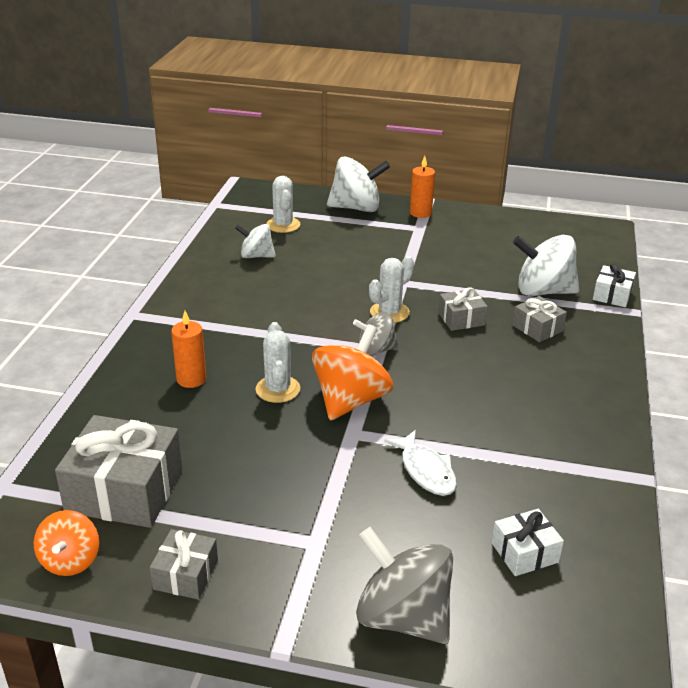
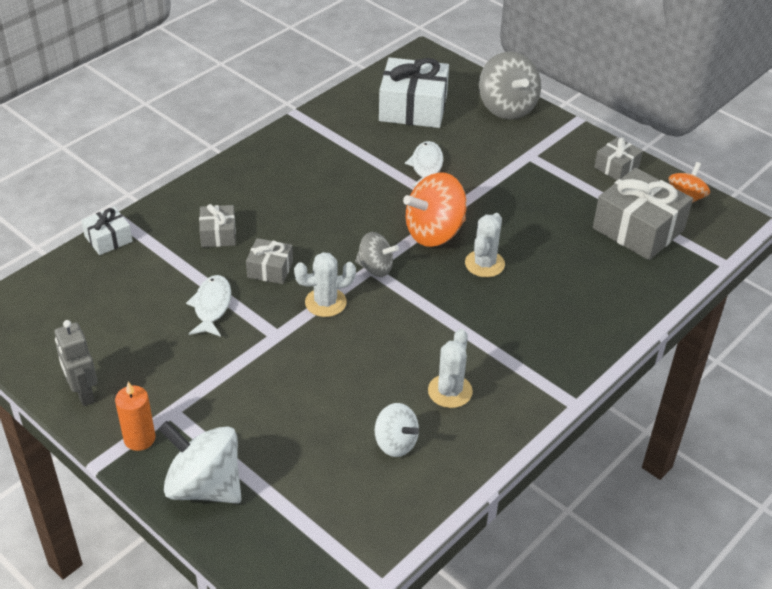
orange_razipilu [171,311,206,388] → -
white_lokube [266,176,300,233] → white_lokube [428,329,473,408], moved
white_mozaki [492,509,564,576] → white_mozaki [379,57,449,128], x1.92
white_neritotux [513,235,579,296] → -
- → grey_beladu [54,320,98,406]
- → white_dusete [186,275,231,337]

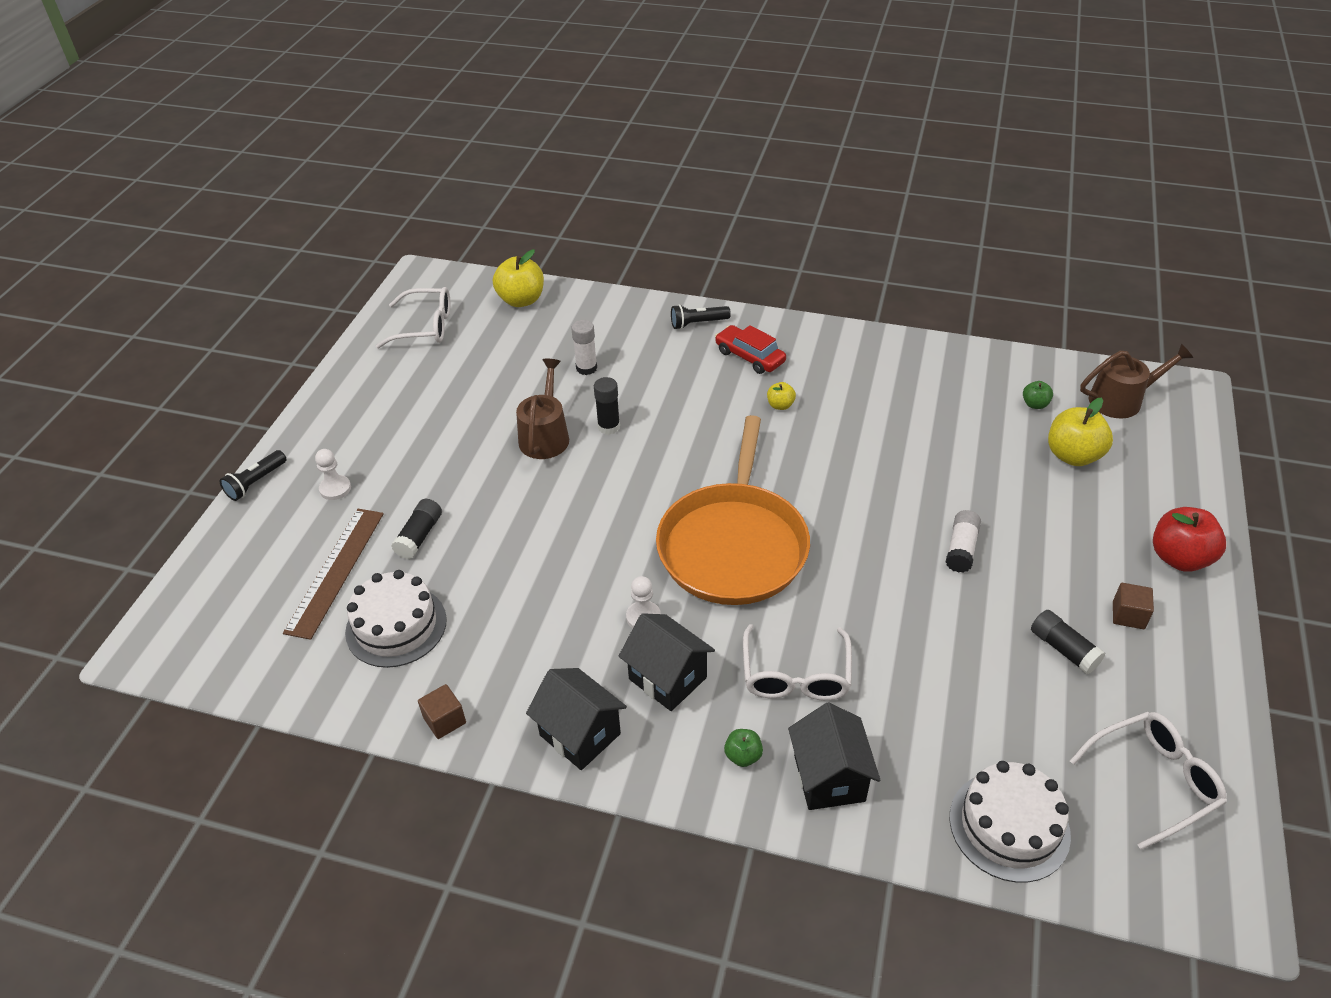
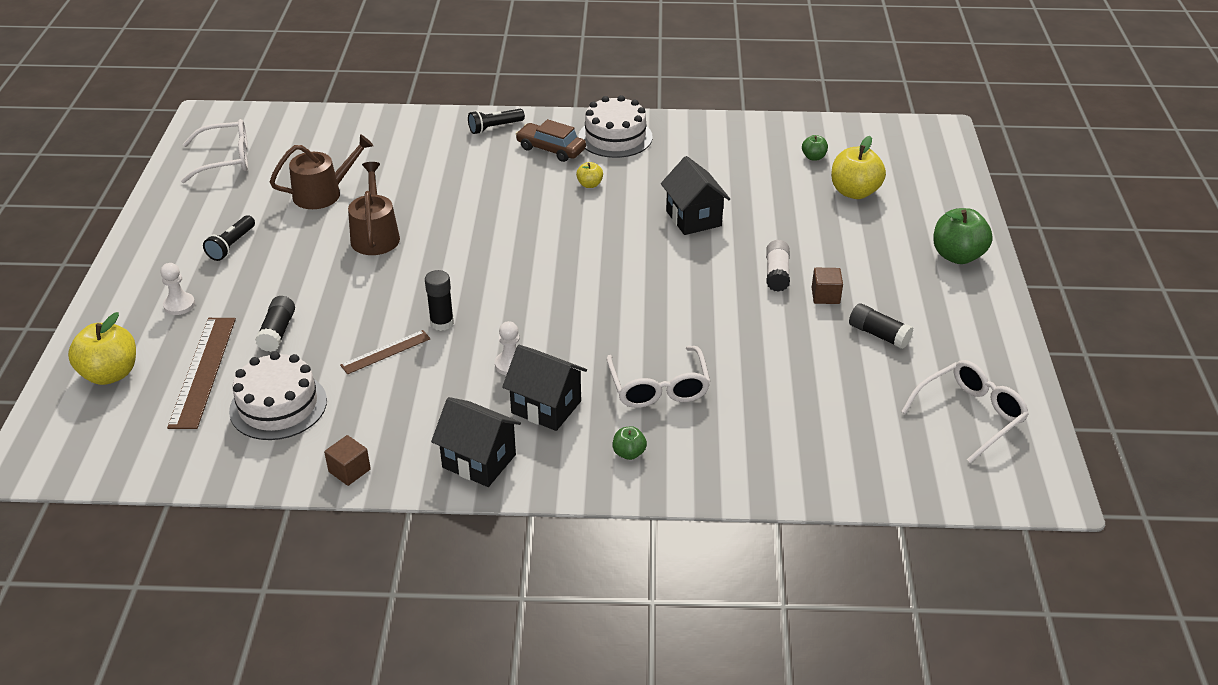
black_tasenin [220,450,286,501] → black_tasenin [203,215,255,261], moved
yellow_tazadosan [493,249,544,307] → yellow_tazadosan [68,312,136,385], moved
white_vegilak [571,320,597,375] → -
black_vegilak [594,377,620,435] → black_vegilak [425,270,454,331], moved
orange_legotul [656,415,810,605] → -
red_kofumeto [715,325,786,374] → brown_kofumeto [516,119,586,162]
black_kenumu [788,703,880,810] → black_kenumu [661,156,730,235], moved
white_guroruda [950,761,1071,883] → white_guroruda [579,95,653,158], moved
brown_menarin [1080,343,1193,418] → brown_menarin [270,134,374,209], moved
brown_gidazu [1113,583,1154,629] → brown_gidazu [812,268,843,304], moved
red_tazadosan [1153,507,1226,572] → green_tazadosan [933,208,993,264]
- → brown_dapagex [340,330,431,374]

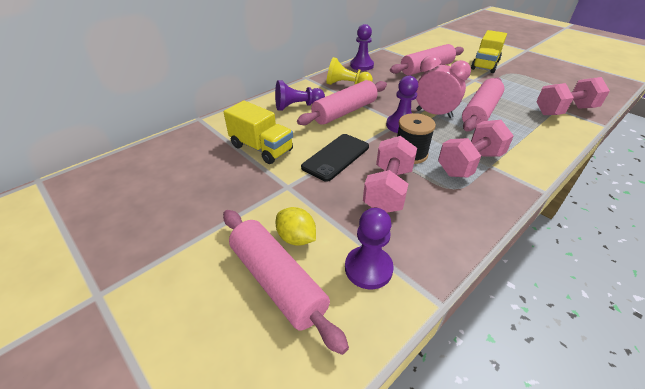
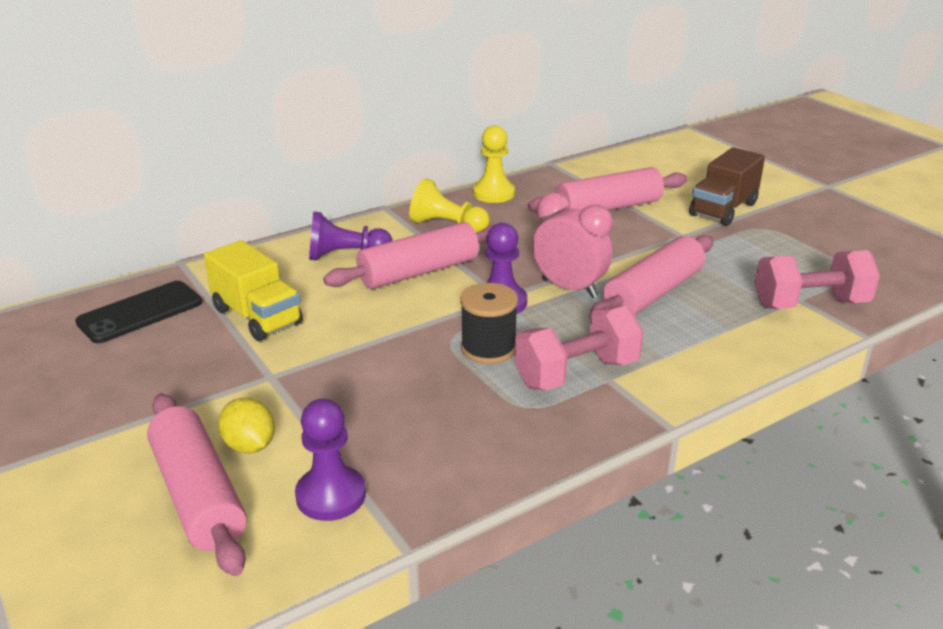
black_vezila [301,134,369,182] → black_vezila [75,281,202,343], moved
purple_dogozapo [350,24,374,71] → yellow_dogozapo [473,126,515,203]
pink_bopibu [363,136,417,213] → -
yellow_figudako [471,30,507,73] → brown_figudako [689,147,765,226]

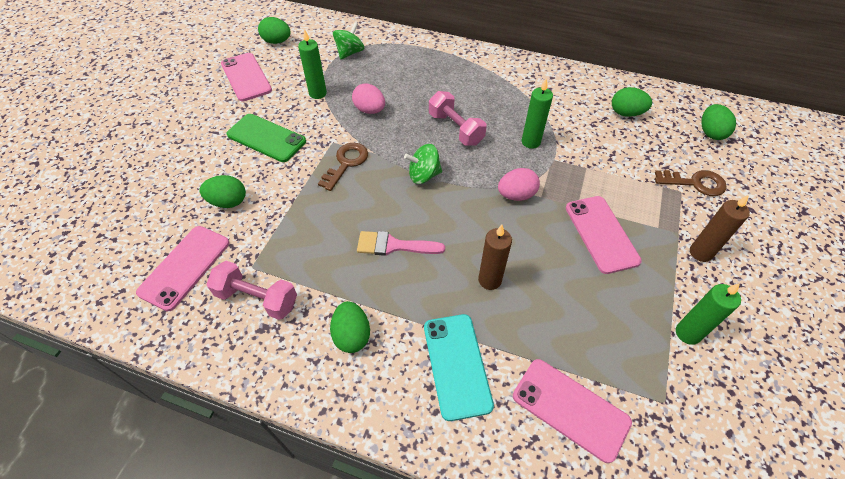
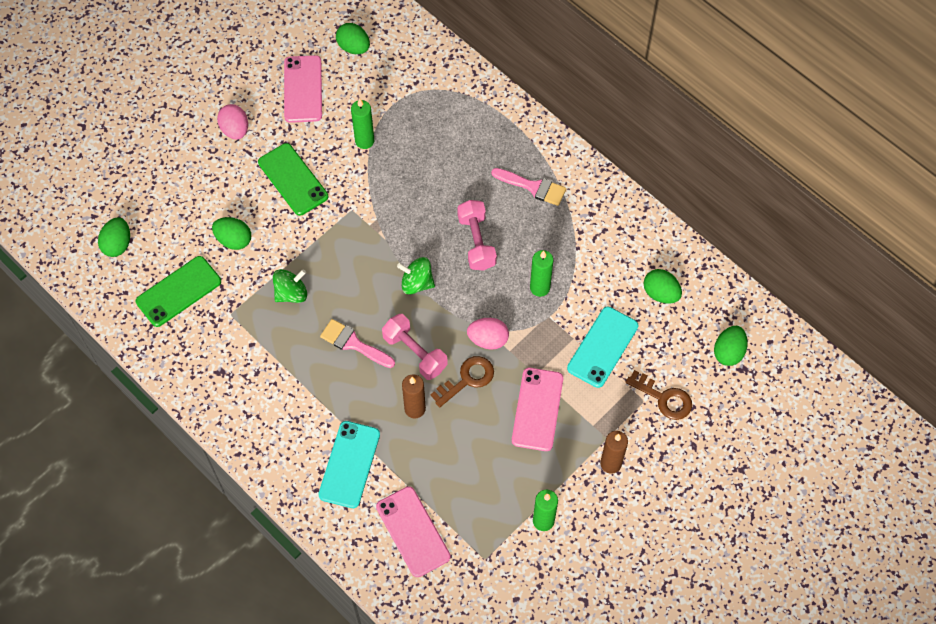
pink_vezila [136,226,229,312] → green_vezila [136,256,221,327]
pink_bopibu [206,261,297,320] → pink_bopibu [382,314,448,380], moved
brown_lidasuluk [318,143,368,191] → brown_lidasuluk [430,356,494,407], moved
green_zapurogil [330,301,370,353] → green_zapurogil [98,217,130,257], moved
green_neritotux [333,22,364,59] → green_neritotux [273,269,307,303], moved
pink_zapurogil [352,83,385,114] → pink_zapurogil [217,104,248,140], moved
- → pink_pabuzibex [491,168,566,206]
- → turquoise_vezila [567,307,638,388]

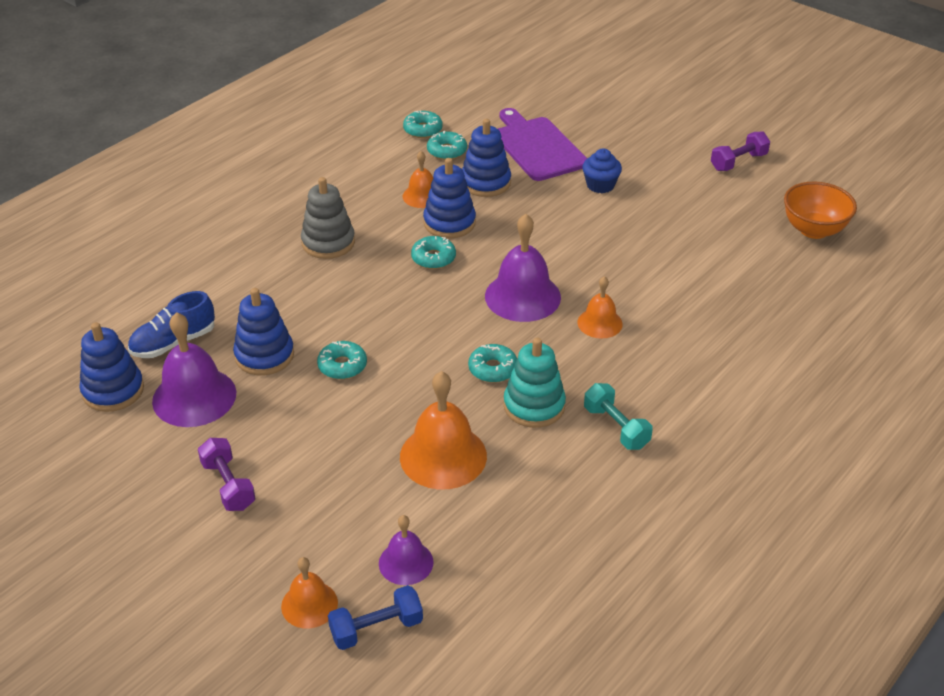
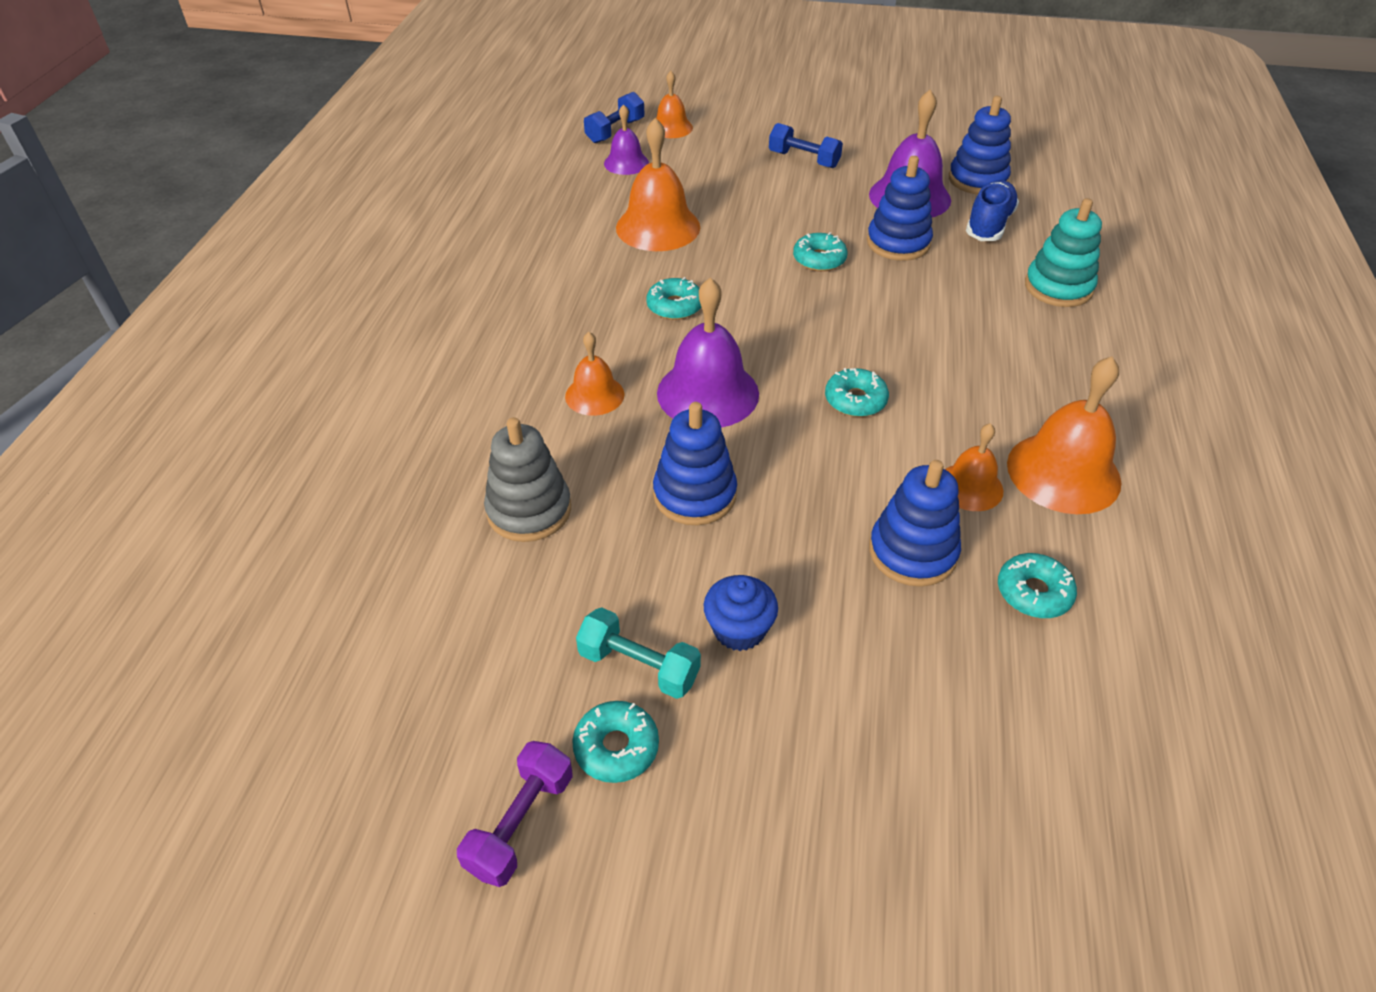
purple_bopibu [198,438,256,511] → blue_bopibu [769,123,843,168]
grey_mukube [301,177,355,259] → grey_mukube [484,417,571,542], moved
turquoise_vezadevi [403,110,443,138] → turquoise_vezadevi [572,701,659,783], moved
blue_mukube [423,158,476,238] → blue_mukube [653,402,737,525], moved
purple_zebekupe [498,108,587,181] → -
turquoise_mukube [504,338,566,428] → turquoise_mukube [1025,198,1102,307], moved
turquoise_bopibu [584,383,653,450] → turquoise_bopibu [576,607,701,699], moved
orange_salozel [784,182,857,239] → -
- → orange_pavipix [1007,356,1121,514]

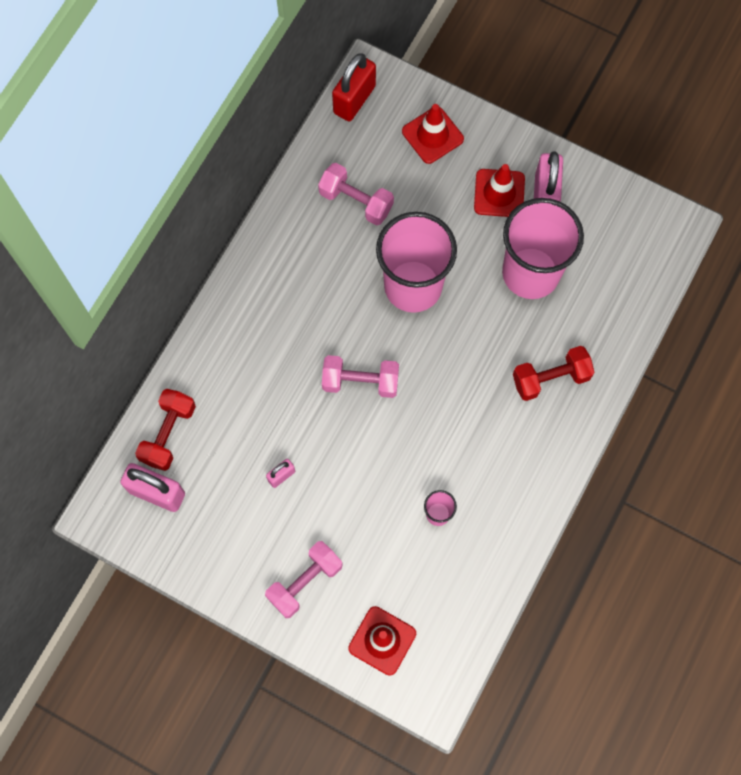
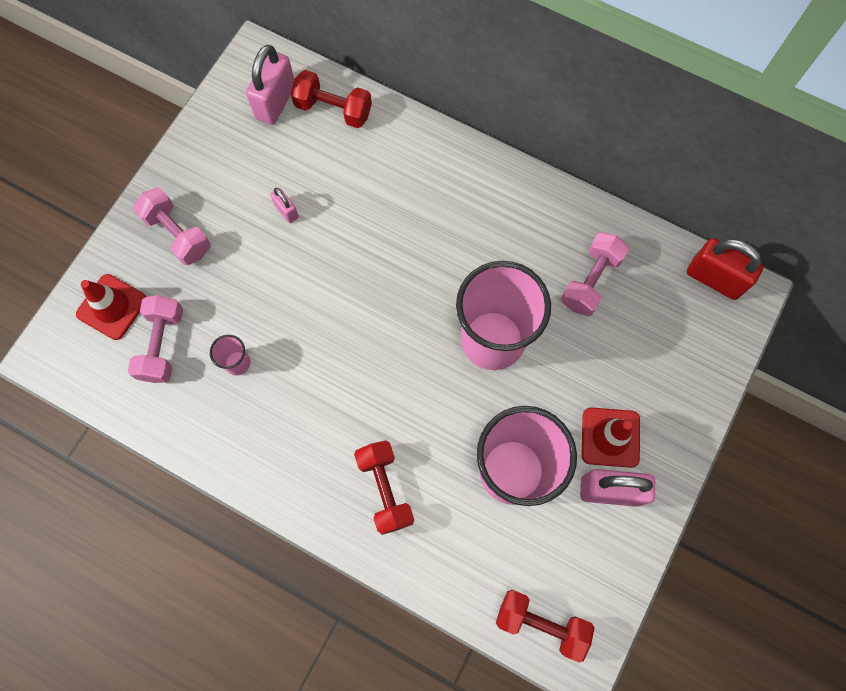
pink_bopibu [322,355,399,398] → pink_bopibu [128,295,183,383], moved
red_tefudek [402,104,464,164] → -
- → red_bopibu [496,590,595,663]

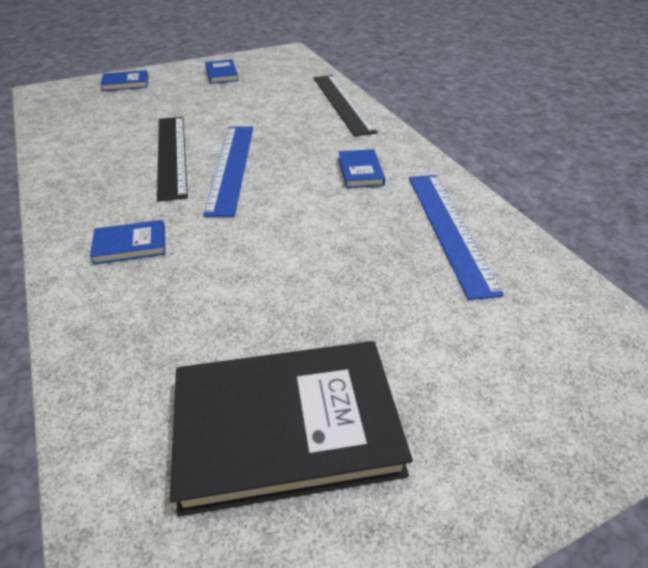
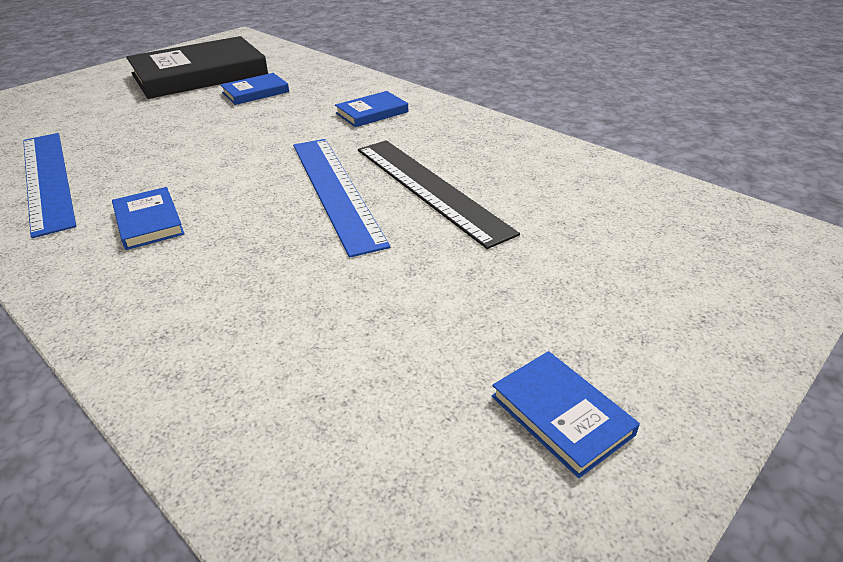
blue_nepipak [100,70,148,91] → blue_nepipak [221,73,289,105], moved
black_dapagex [314,75,378,136] → -

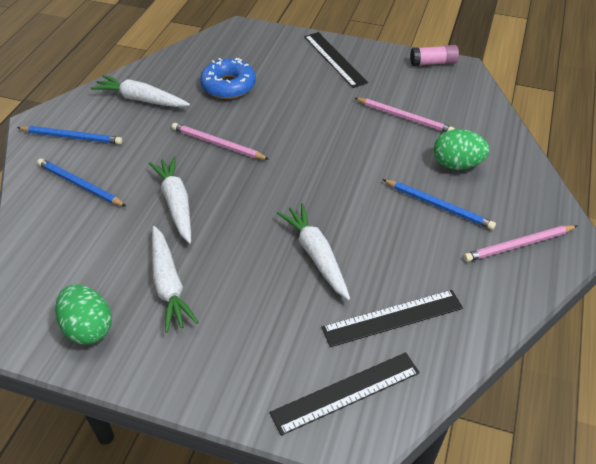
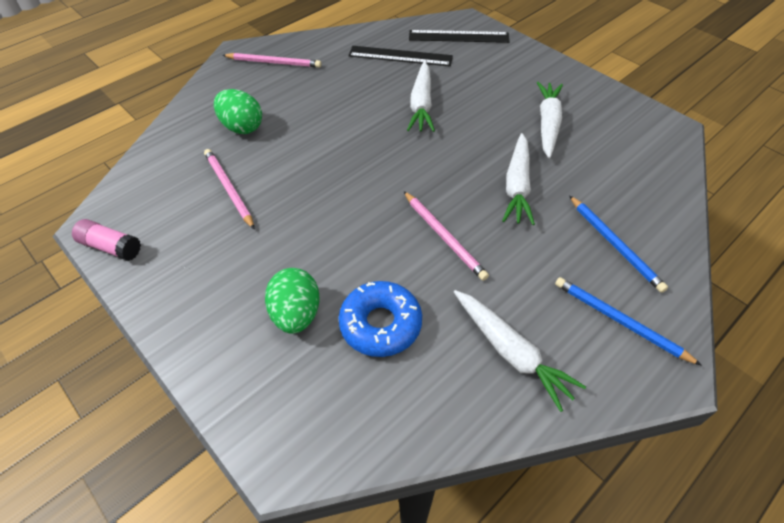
green_zapurogil [55,285,112,345] → green_zapurogil [265,268,320,334], moved
black_dapagex [304,32,368,88] → -
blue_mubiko [382,179,496,230] → -

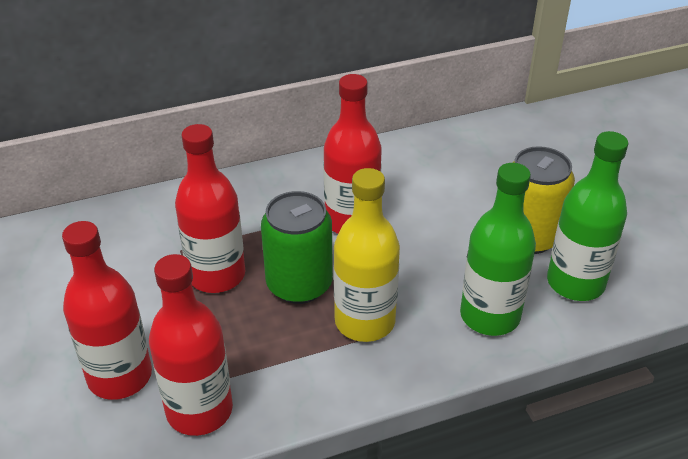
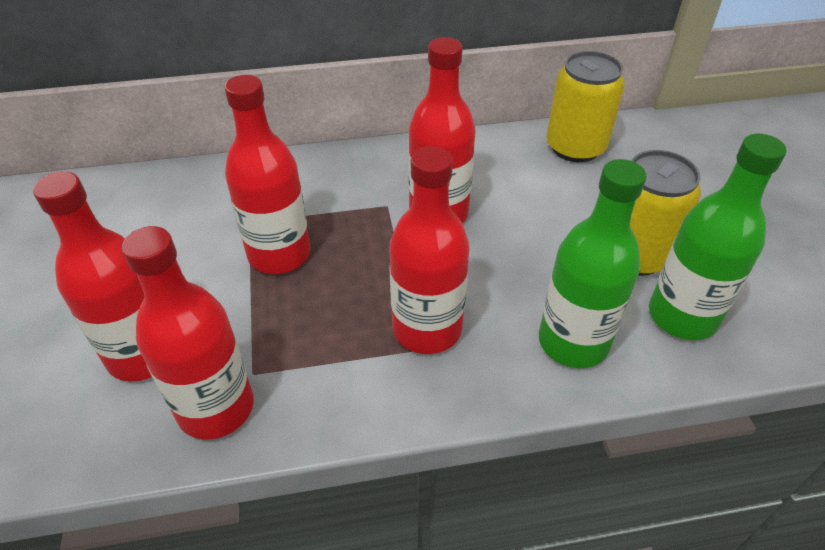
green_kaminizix [261,191,333,304] → -
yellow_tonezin [333,168,400,342] → red_tonezin [389,146,469,354]
- → yellow_kaminizix [546,51,625,162]

